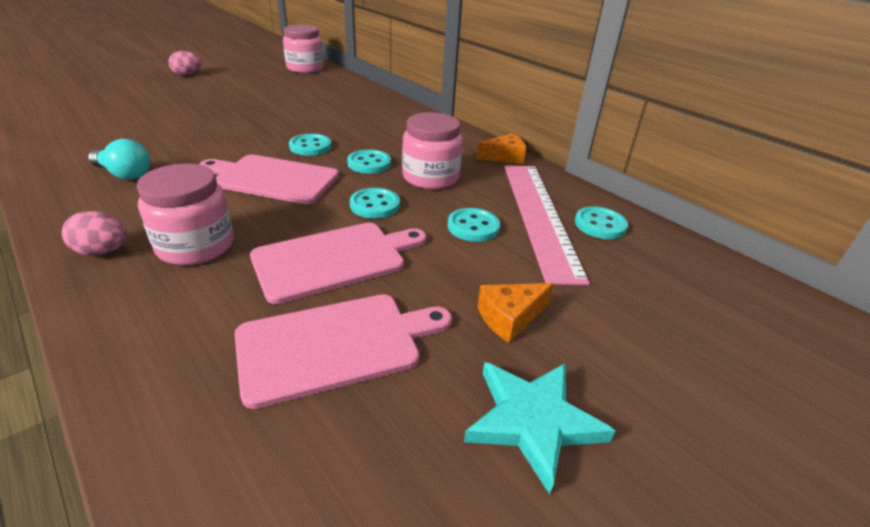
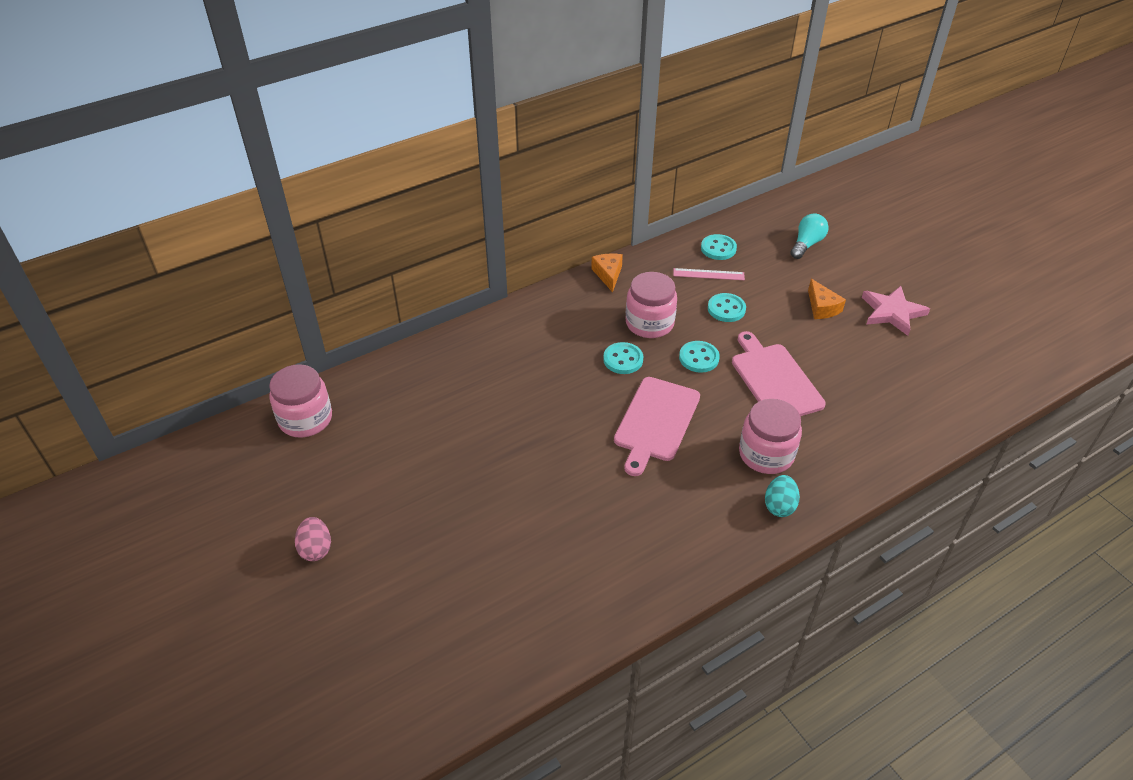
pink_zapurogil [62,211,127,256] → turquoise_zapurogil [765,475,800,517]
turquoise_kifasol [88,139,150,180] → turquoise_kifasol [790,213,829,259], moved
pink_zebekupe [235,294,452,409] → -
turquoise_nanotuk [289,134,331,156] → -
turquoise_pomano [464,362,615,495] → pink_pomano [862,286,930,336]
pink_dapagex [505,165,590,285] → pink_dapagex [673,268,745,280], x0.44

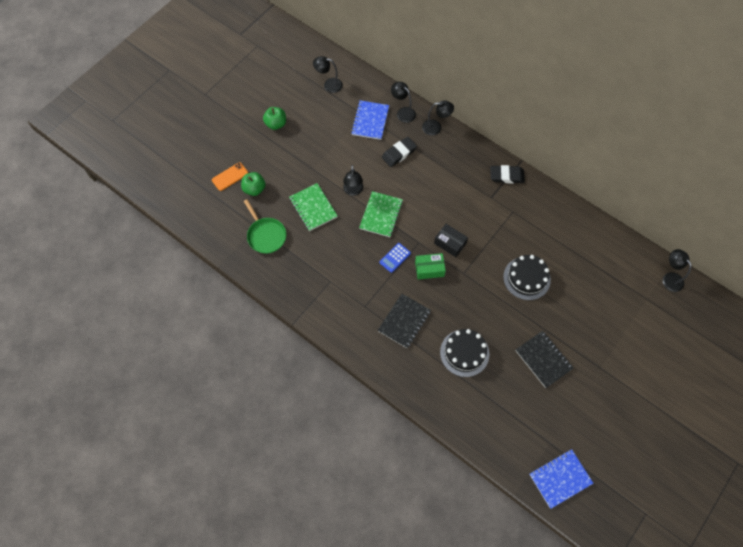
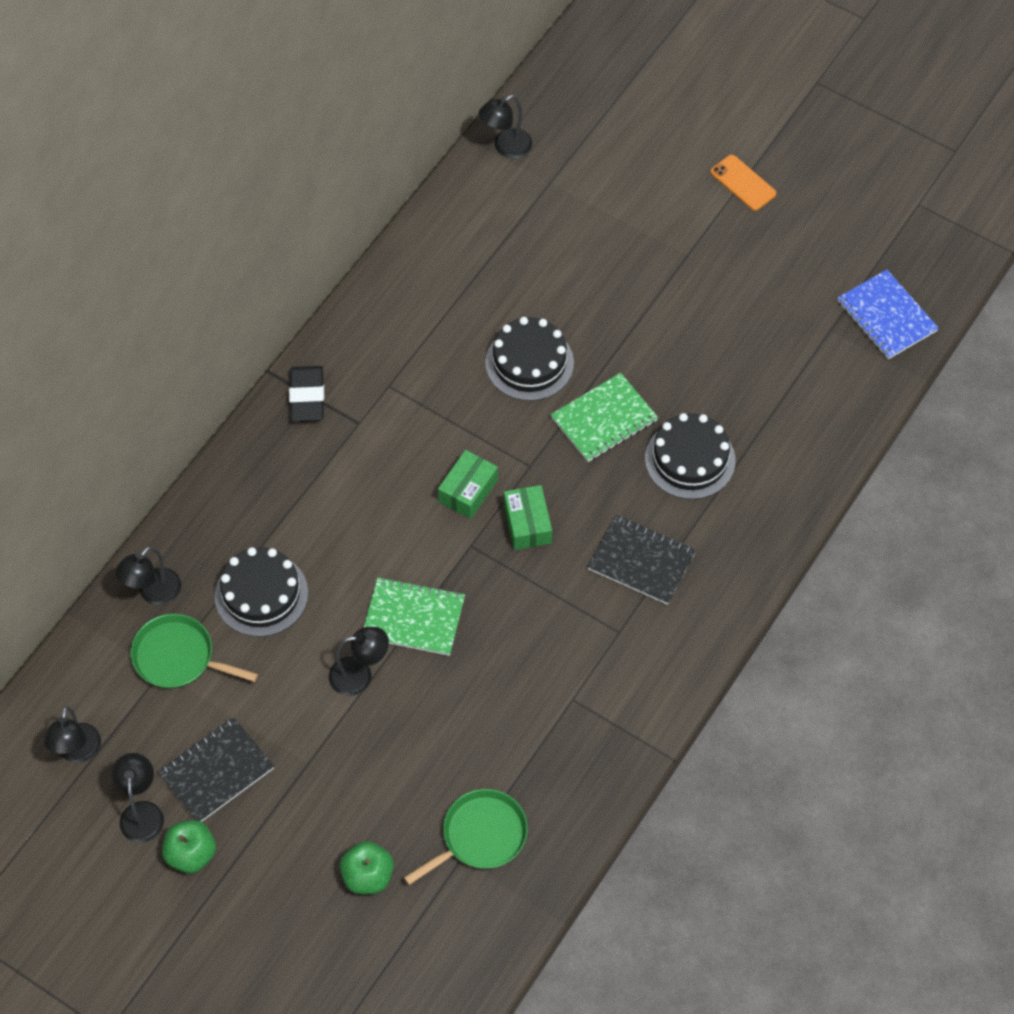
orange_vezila [212,162,248,191] → orange_vezila [711,155,776,211], moved
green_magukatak [289,183,338,231] → green_magukatak [551,373,658,462], moved
blue_magukatak [351,100,389,140] → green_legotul [131,614,258,688]
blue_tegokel [379,243,411,273] → -
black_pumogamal [382,137,417,167] → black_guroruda [215,547,308,637]
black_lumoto [422,100,454,135] → black_lumoto [111,753,164,843], moved
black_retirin [434,224,468,257] → green_retirin [438,450,498,519]
black_magukatak [515,331,574,388] → black_magukatak [158,717,274,822], moved

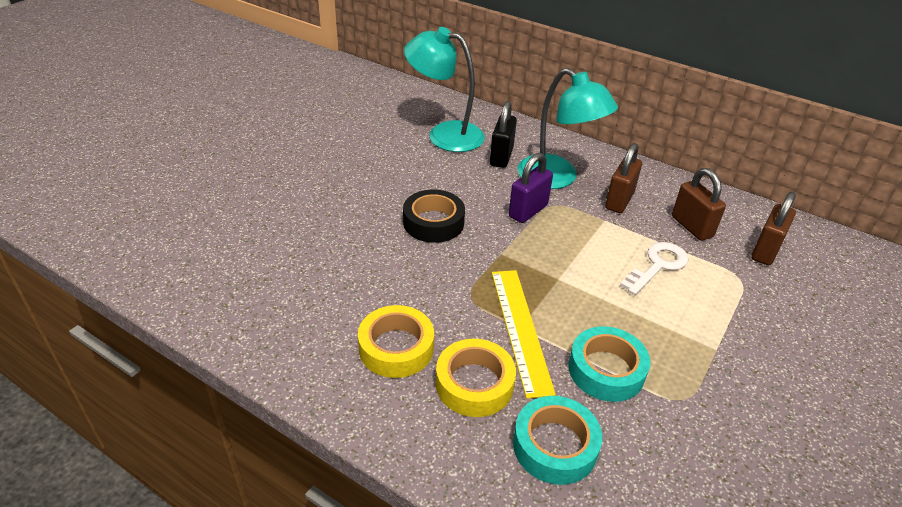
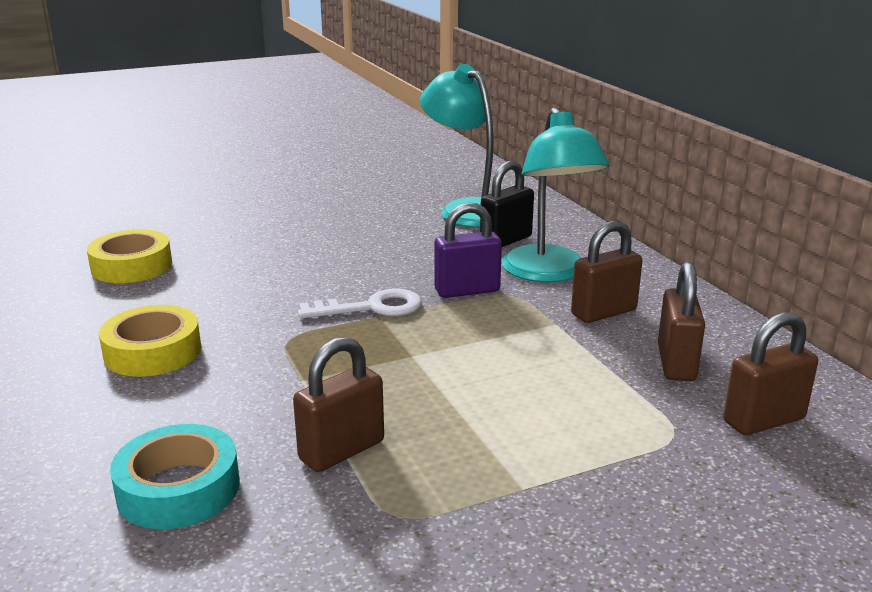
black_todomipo [403,190,465,243] → -
yellow_todomipo [436,339,516,417] → yellow_todomipo [87,229,172,283], moved
yellow_dapagex [492,270,556,399] → -
turquoise_todomipo [568,326,650,402] → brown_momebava [293,337,384,472]
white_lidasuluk [620,242,689,295] → white_lidasuluk [298,288,422,318], moved

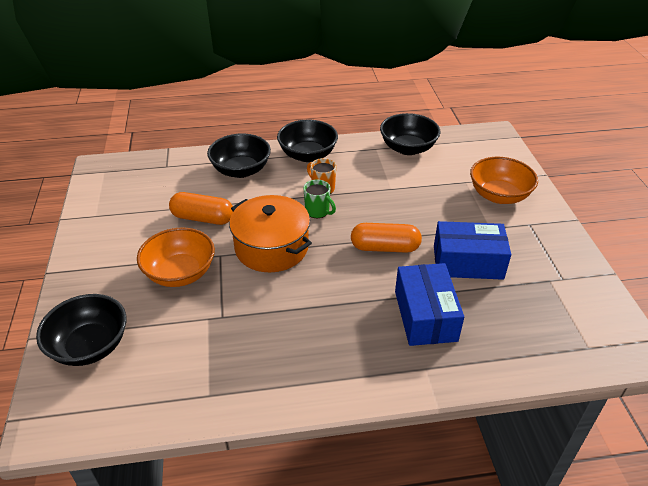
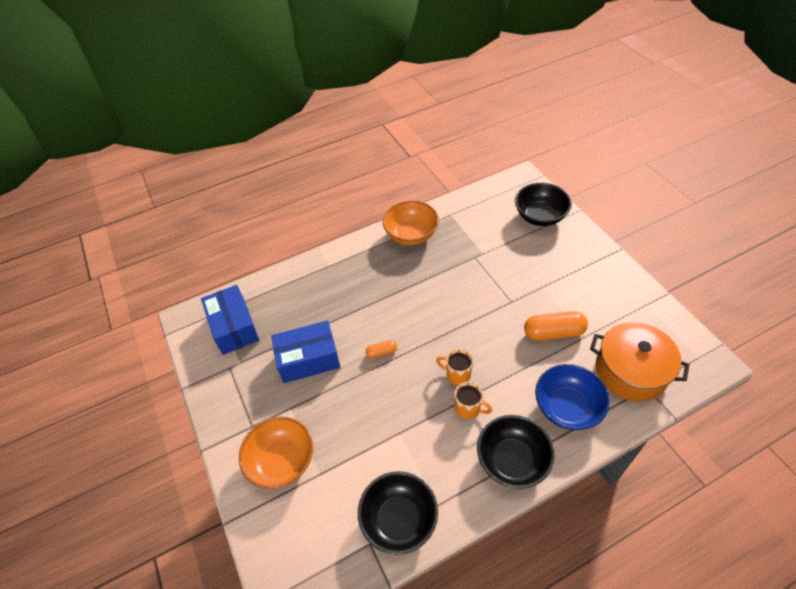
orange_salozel [137,227,215,287] → orange_salozel [383,201,439,245], moved
black_salozel [207,133,271,178] → blue_salozel [535,364,610,430]
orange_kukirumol [229,195,312,272] → orange_kukirumol [590,322,689,402], moved
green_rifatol [303,179,336,218] → orange_rifatol [436,349,473,385]
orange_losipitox [351,223,422,253] → orange_losipitox [366,340,397,358], x0.51
blue_retirin [395,263,464,346] → blue_retirin [201,285,259,355], moved

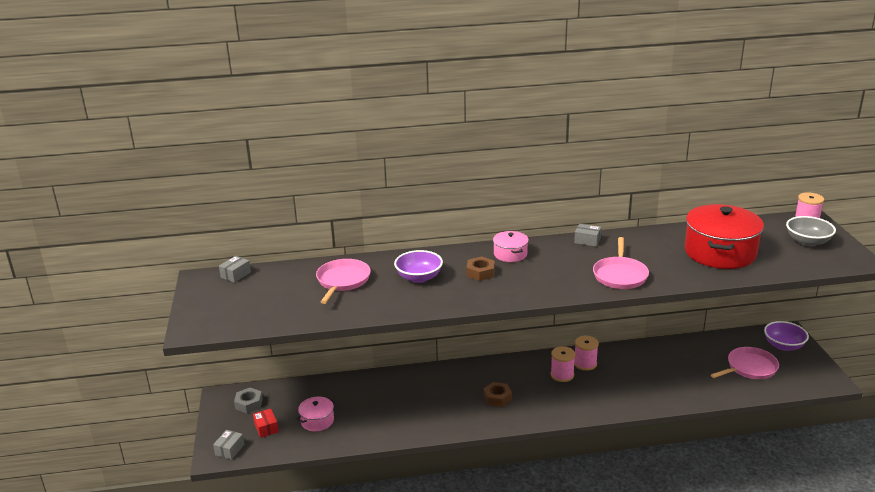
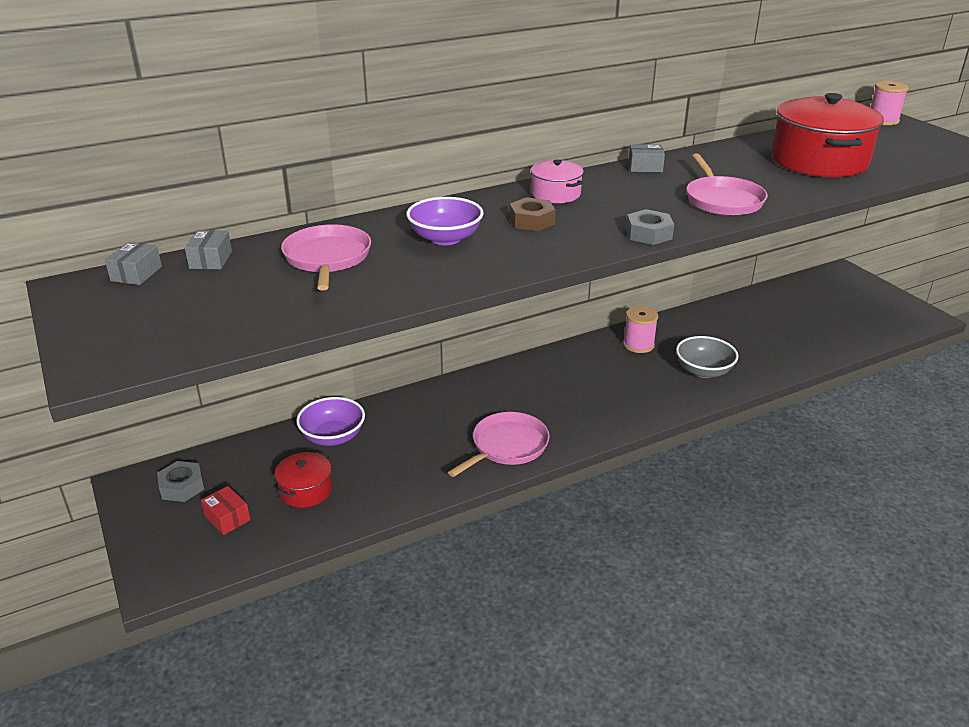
grey_retirin [213,430,244,460] → grey_retirin [185,230,232,269], moved
pink_kukirumol [296,397,336,432] → red_kukirumol [275,452,332,508]
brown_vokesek [483,382,512,407] → -
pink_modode [550,346,575,382] → -
pink_legotul [711,347,779,379] → pink_legotul [448,412,550,477], moved
purple_salozel [764,321,809,351] → purple_salozel [296,397,365,446], moved
grey_salozel [786,216,836,247] → grey_salozel [676,336,738,378], moved
- → grey_vokesek [626,209,674,245]

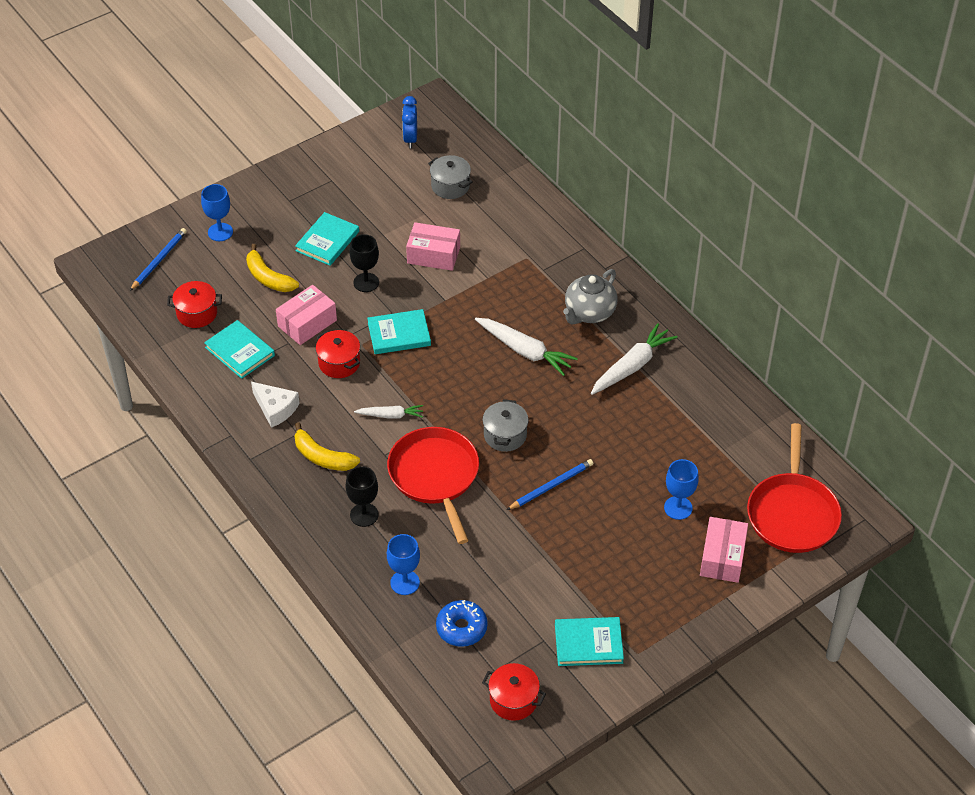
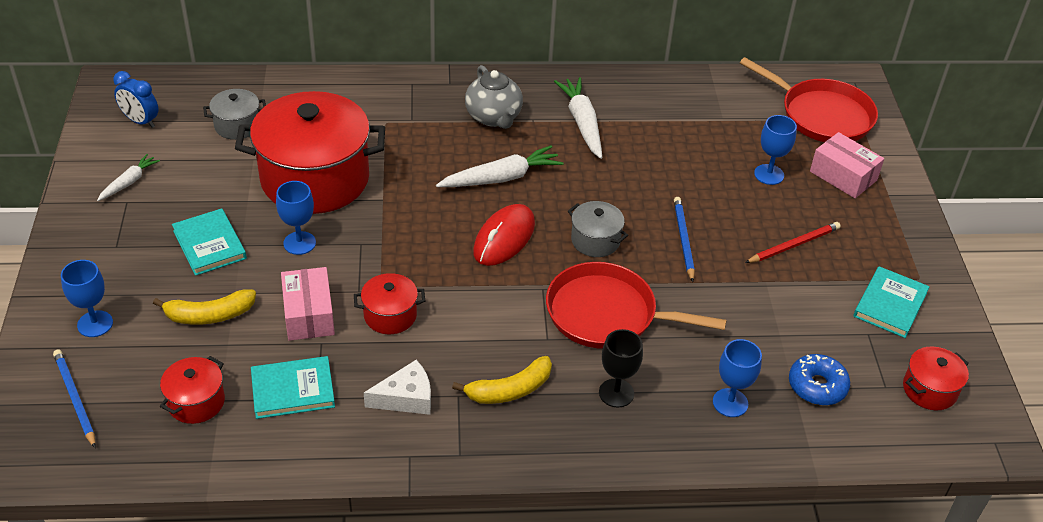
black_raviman [349,234,379,292] → blue_raviman [276,181,316,255]
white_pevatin [354,405,423,419] → white_pevatin [97,154,160,201], moved
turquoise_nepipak [367,309,431,354] → -
pink_retirin [406,222,460,271] → red_kukirumol [235,91,385,214]
- → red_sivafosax [473,204,535,266]
- → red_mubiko [745,222,841,263]

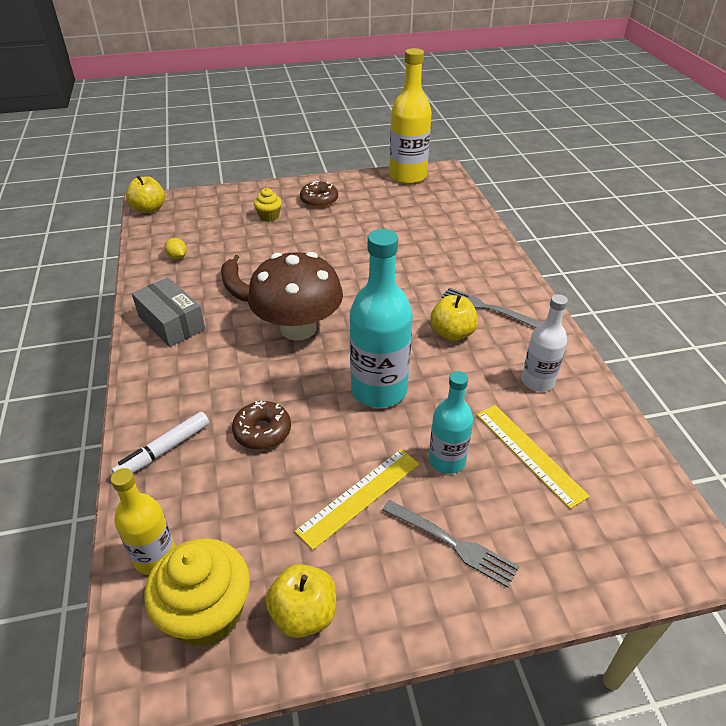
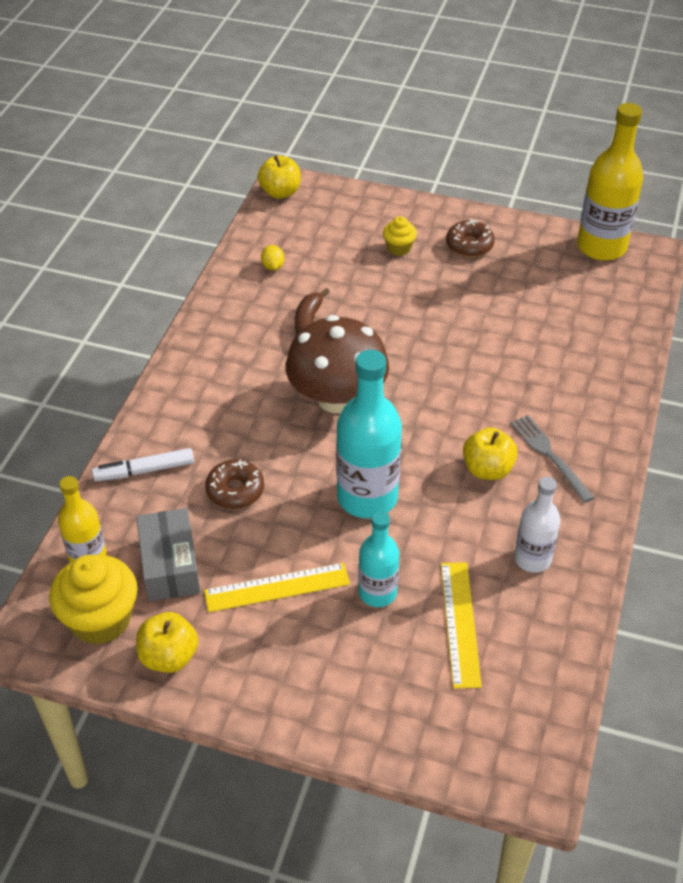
grey_retirin [132,277,205,347] → grey_retirin [136,508,200,602], moved
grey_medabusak [382,500,519,588] → -

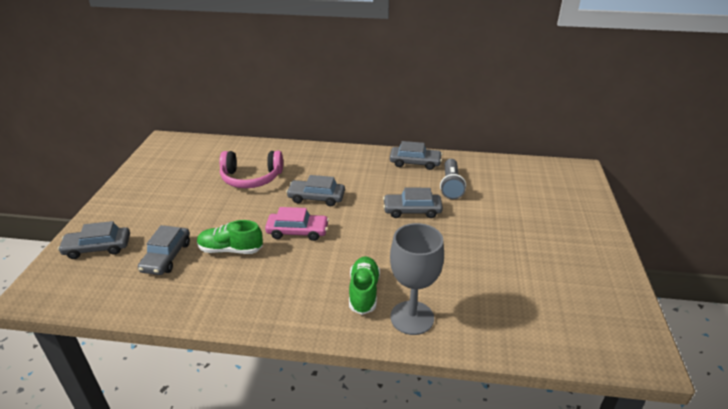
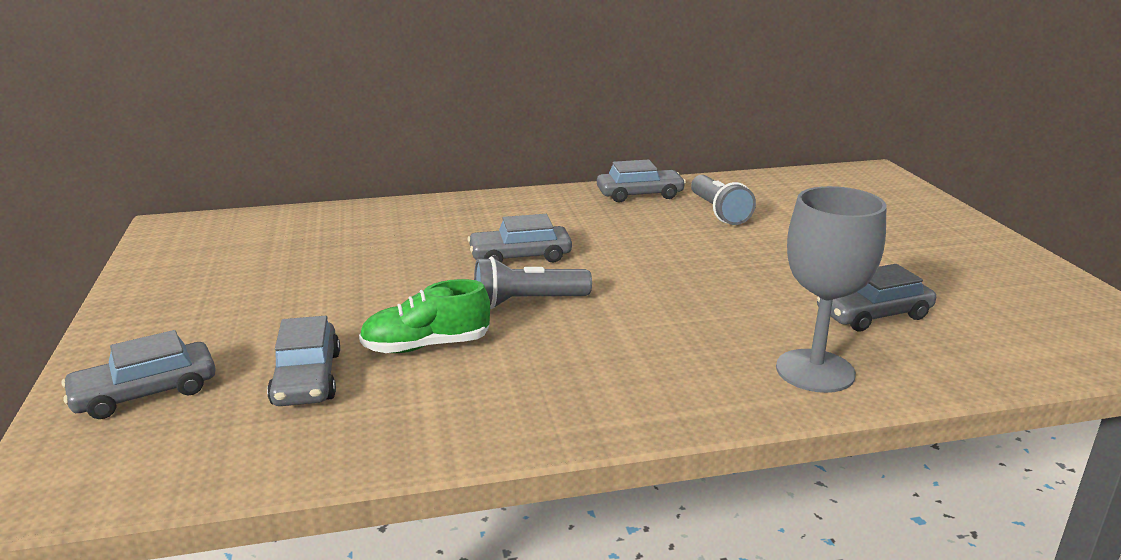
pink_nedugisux [220,151,283,188] → -
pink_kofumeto [265,207,329,241] → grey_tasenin [474,257,592,309]
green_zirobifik [349,256,380,315] → -
grey_kofumeto [383,188,443,218] → grey_kofumeto [817,264,936,331], moved

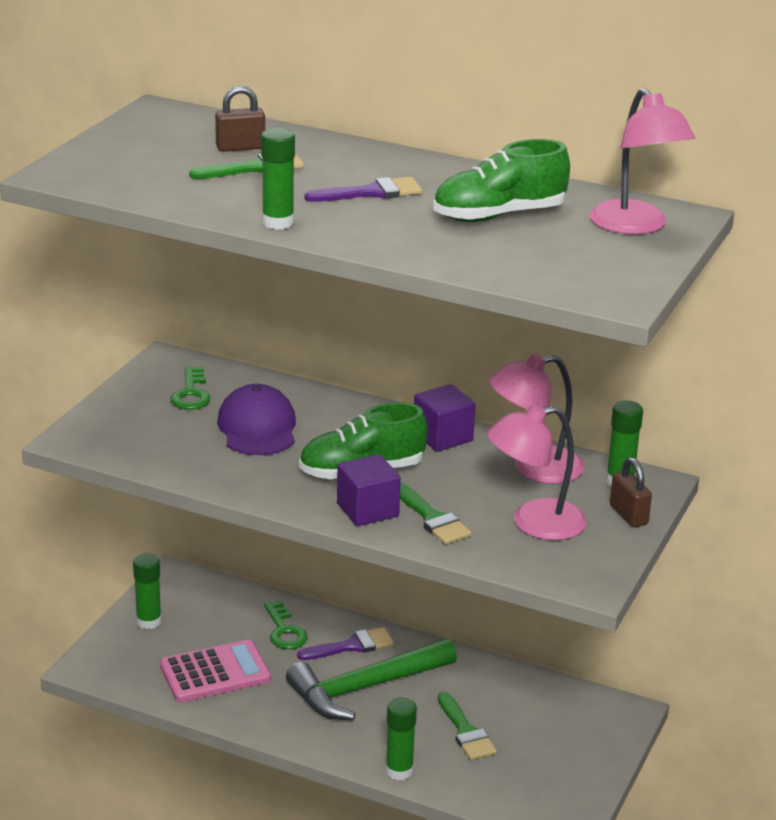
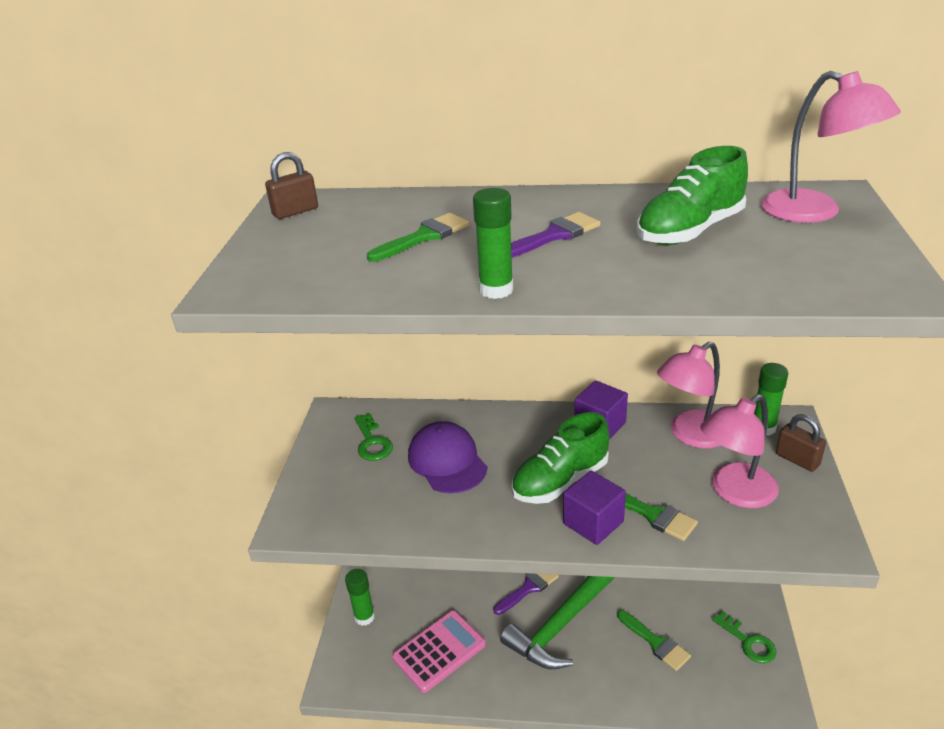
brown_momebava [215,86,265,152] → brown_momebava [265,152,318,219], moved
green_lidasuluk [264,601,308,649] → green_lidasuluk [712,611,776,663], moved
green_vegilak [386,697,417,780] → -

